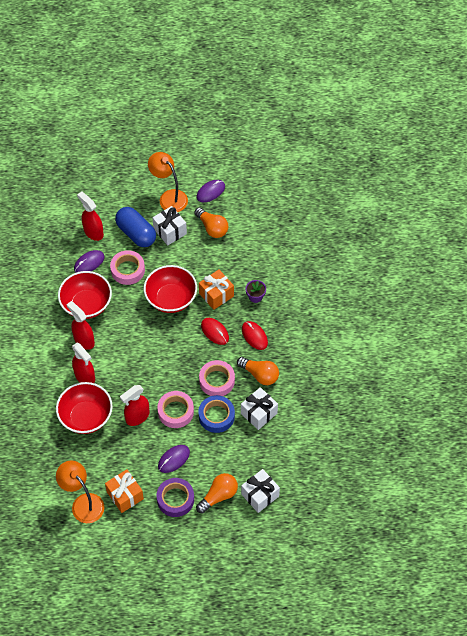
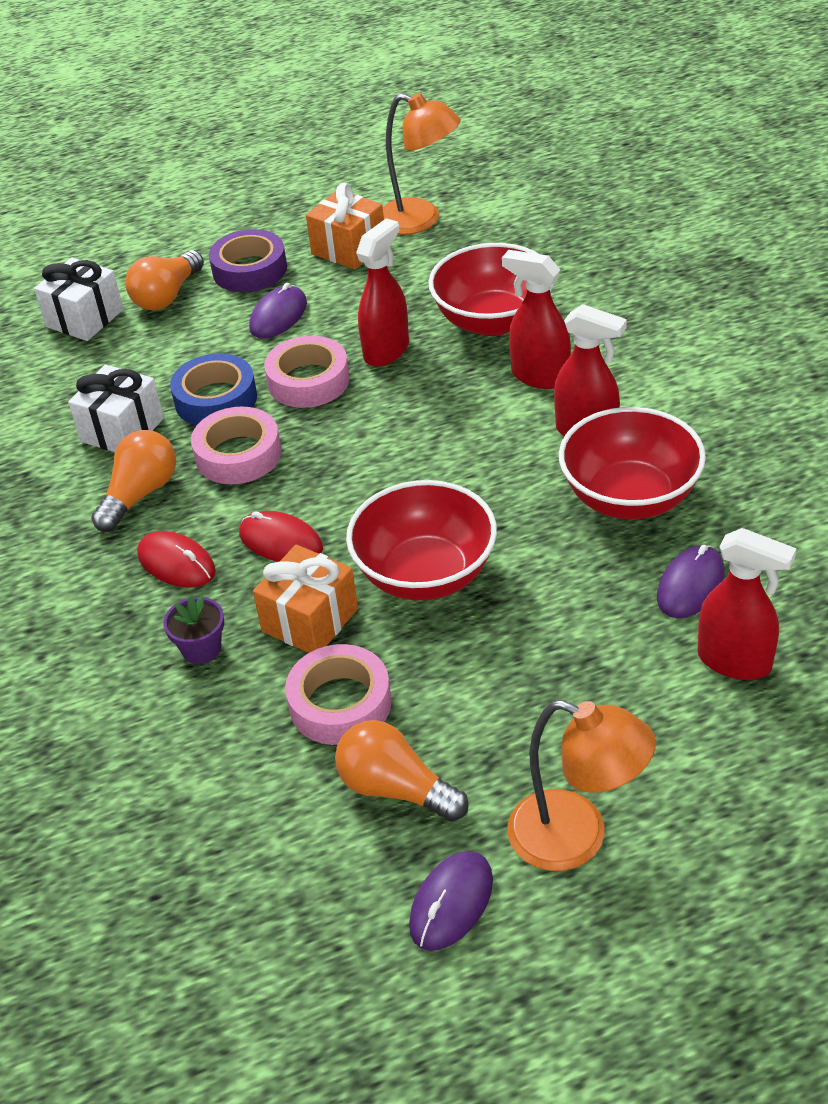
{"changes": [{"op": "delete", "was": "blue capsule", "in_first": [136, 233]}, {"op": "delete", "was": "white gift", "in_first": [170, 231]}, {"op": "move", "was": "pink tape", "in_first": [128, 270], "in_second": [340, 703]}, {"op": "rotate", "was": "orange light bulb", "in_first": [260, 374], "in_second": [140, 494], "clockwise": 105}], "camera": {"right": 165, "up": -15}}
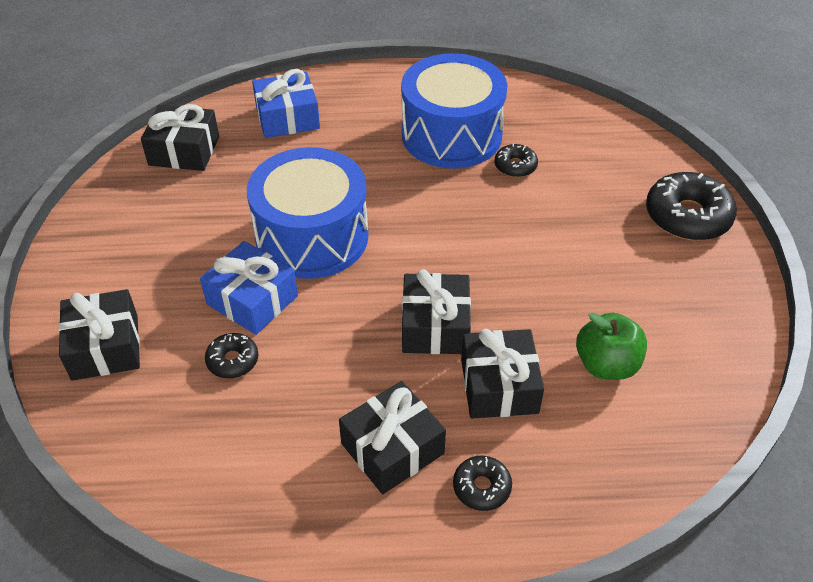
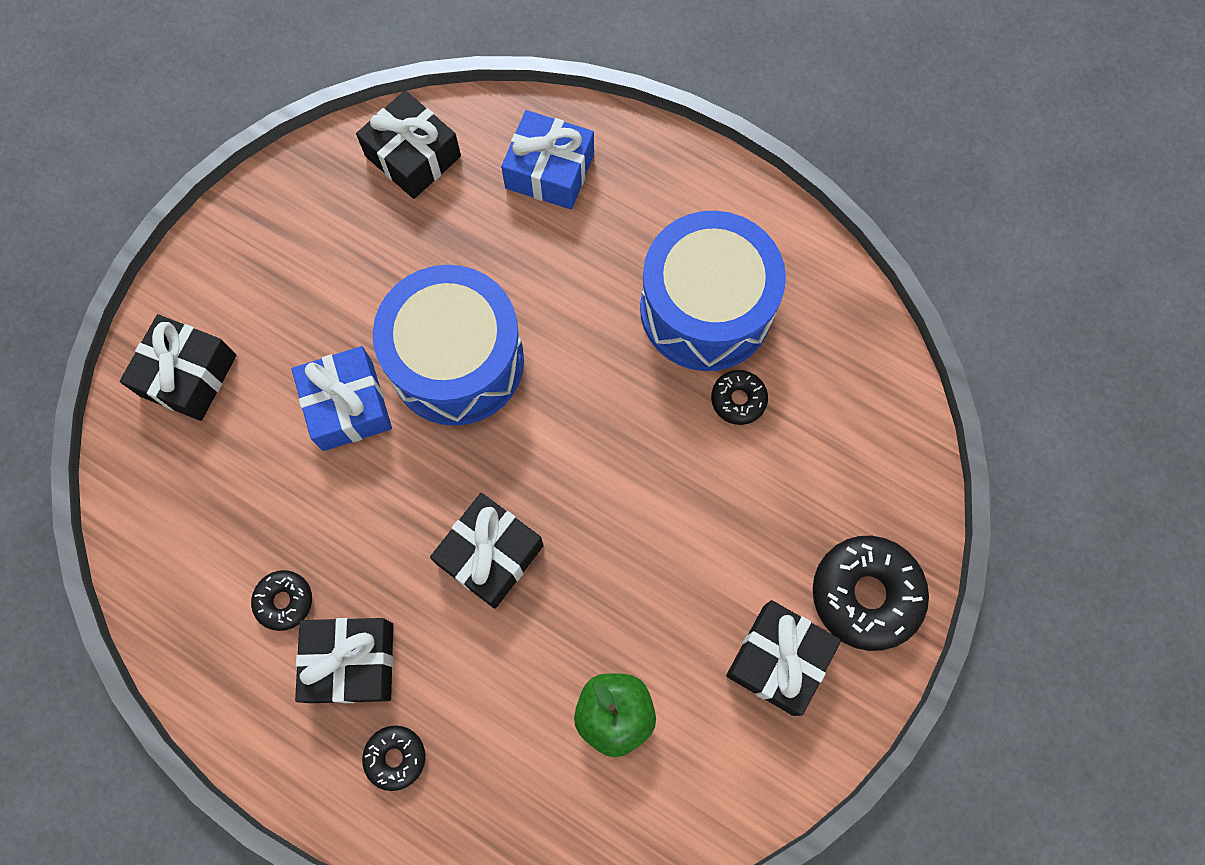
{"changes": [{"op": "move", "was": "black donut", "in_first": [232, 360], "in_second": [284, 601]}, {"op": "move", "was": "black gift", "in_first": [499, 386], "in_second": [778, 660]}], "camera": {"right": 35, "up": 25}}
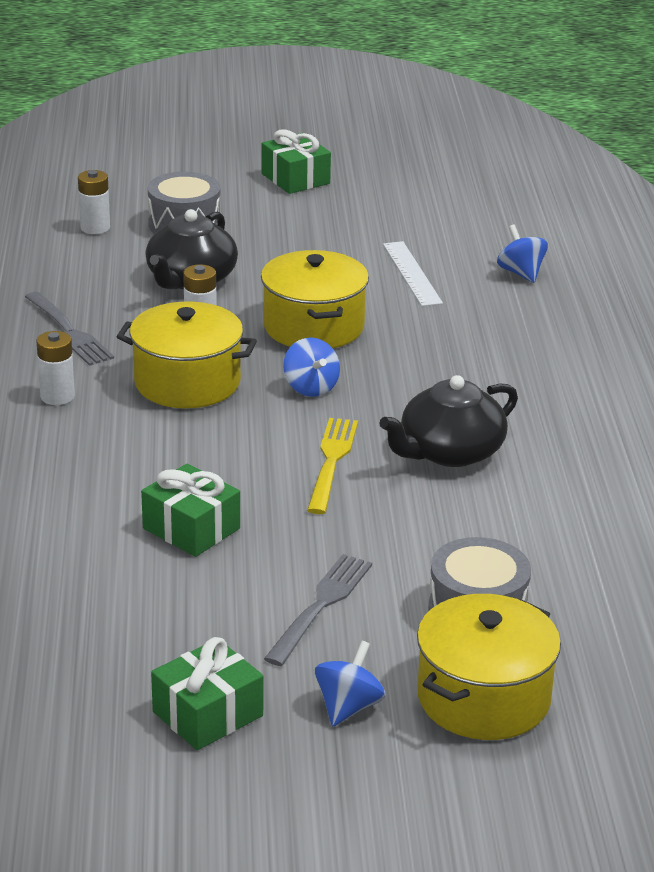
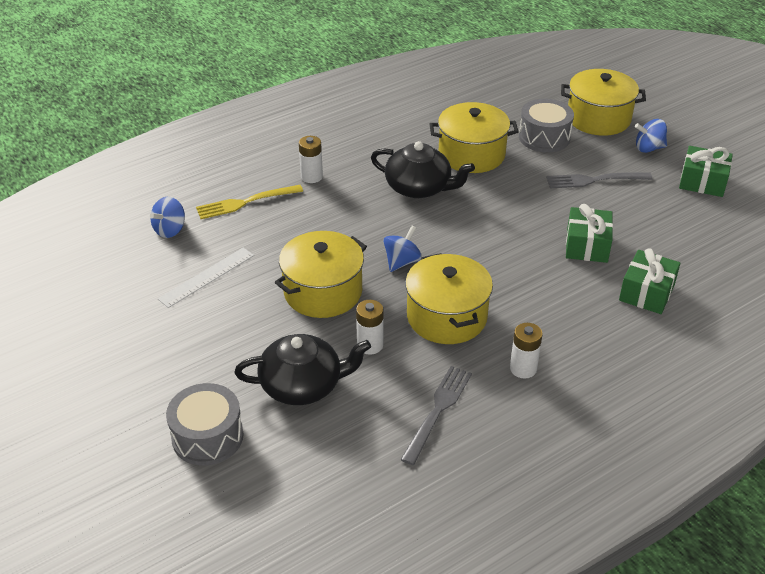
{"changes": [{"op": "insert", "now": "yellow pot", "in_second": [471, 154]}, {"op": "move", "was": "white battery", "in_first": [95, 228], "in_second": [311, 177]}, {"op": "move", "was": "green gift", "in_first": [295, 179], "in_second": [646, 293]}, {"op": "move", "was": "yellow fork", "in_first": [331, 461], "in_second": [245, 202]}], "camera": {"right": -120, "up": 10}}
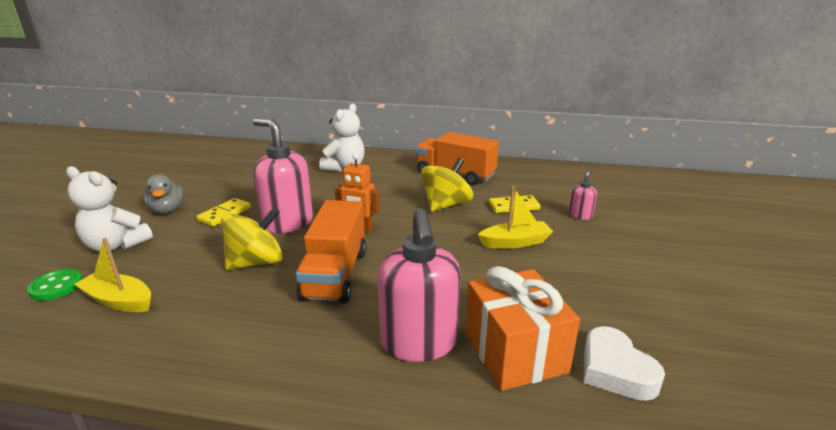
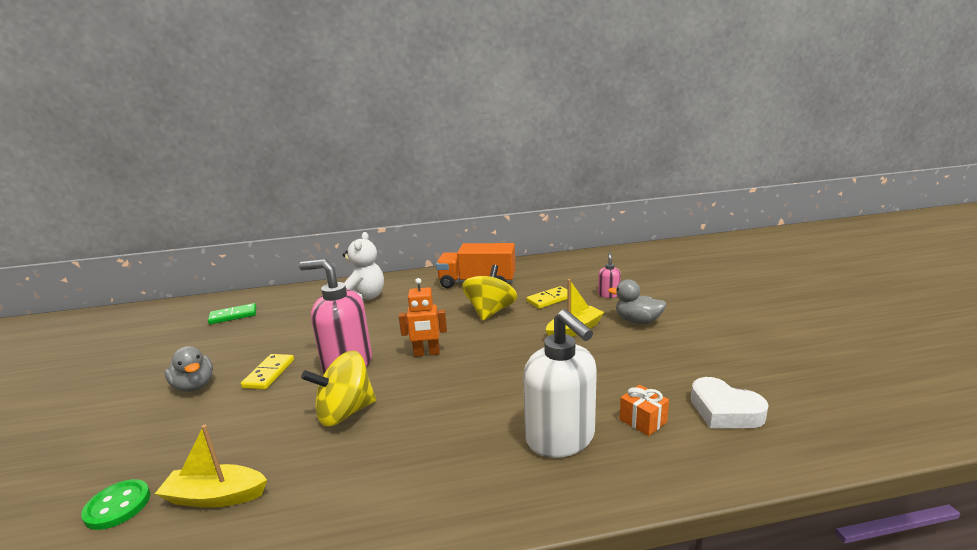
{"changes": [{"op": "delete", "was": "white teddy bear", "in_first": [116, 245]}, {"op": "delete", "was": "orange truck", "in_first": [335, 274]}, {"op": "insert", "now": "green domino", "in_second": [233, 316]}, {"op": "insert", "now": "grey duck", "in_second": [637, 321]}, {"op": "recolor", "was": "pink soap dispenser", "now": "white soap dispenser", "in_first": [419, 343], "in_second": [561, 438]}, {"op": "rotate", "was": "yellow spinning top", "in_first": [256, 262], "in_second": [345, 412], "clockwise": -150}, {"op": "resize", "was": "orange gift", "in_first": [515, 352], "in_second": [643, 421], "ratio": 0.46}], "camera": {"right": -20, "up": -5}}
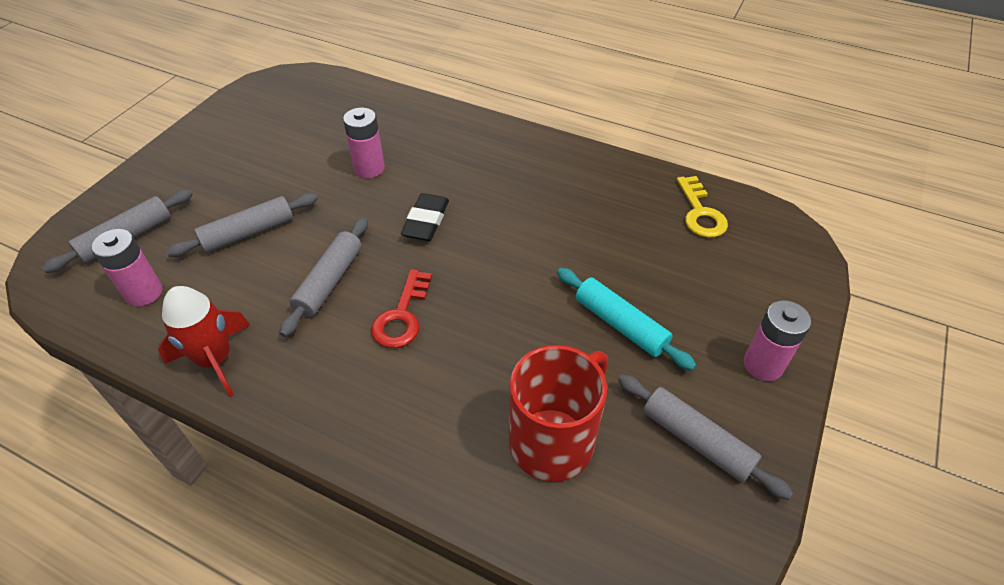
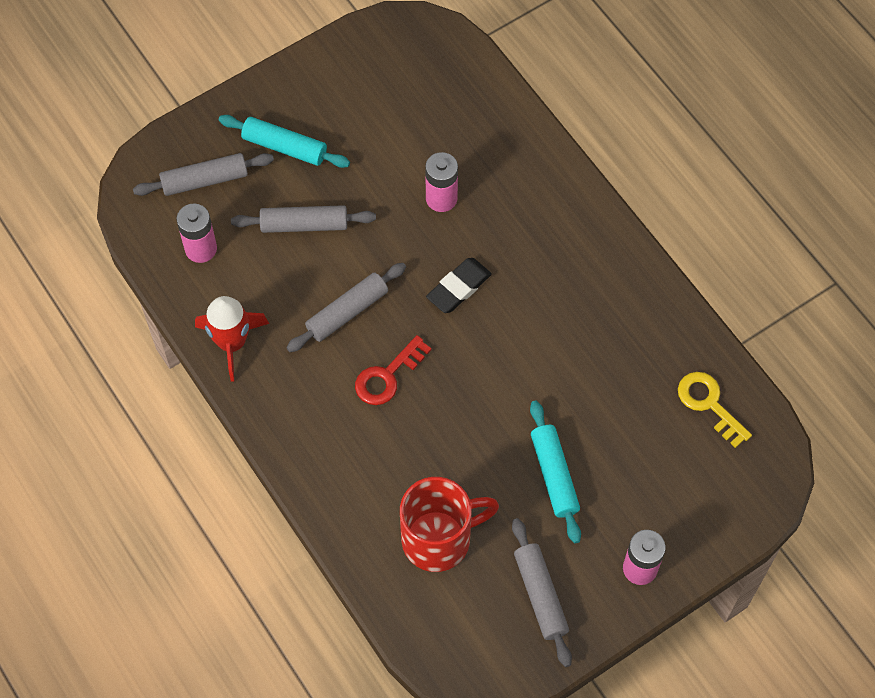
{"changes": [{"op": "insert", "now": "turquoise rolling pin", "in_second": [284, 147]}, {"op": "rotate", "was": "yellow key", "in_first": [700, 213], "in_second": [709, 404], "clockwise": 120}], "camera": {"right": 30, "up": 15}}
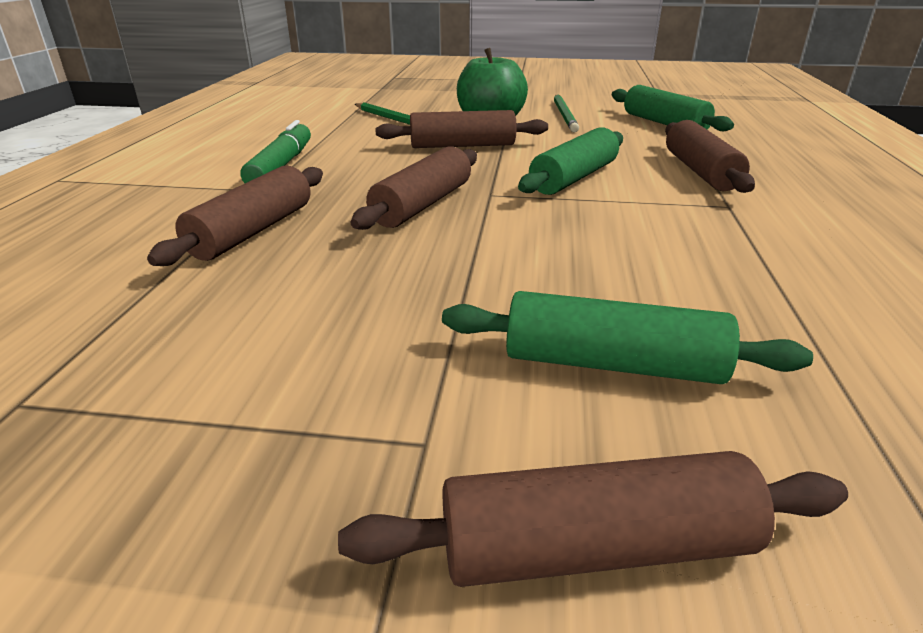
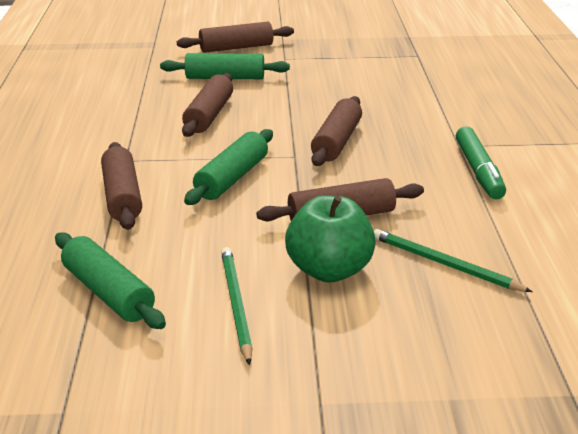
{"changes": [{"op": "move", "was": "brown rolling pin", "in_first": [252, 231], "in_second": [209, 115]}], "camera": {"right": 170, "up": 0}}
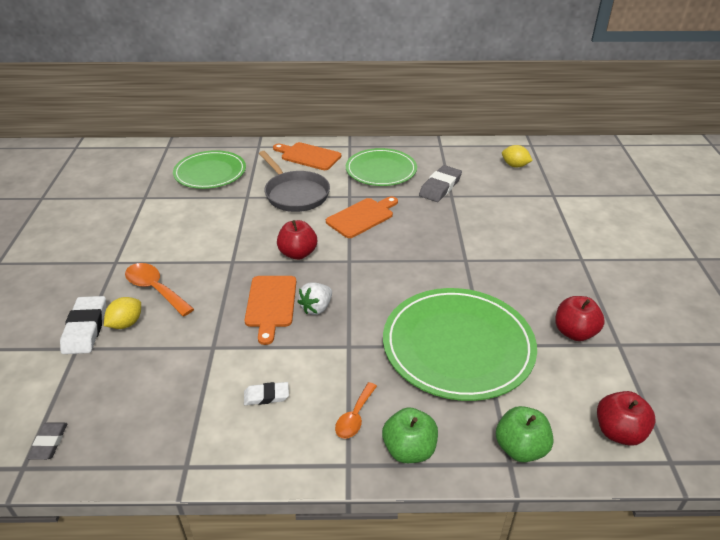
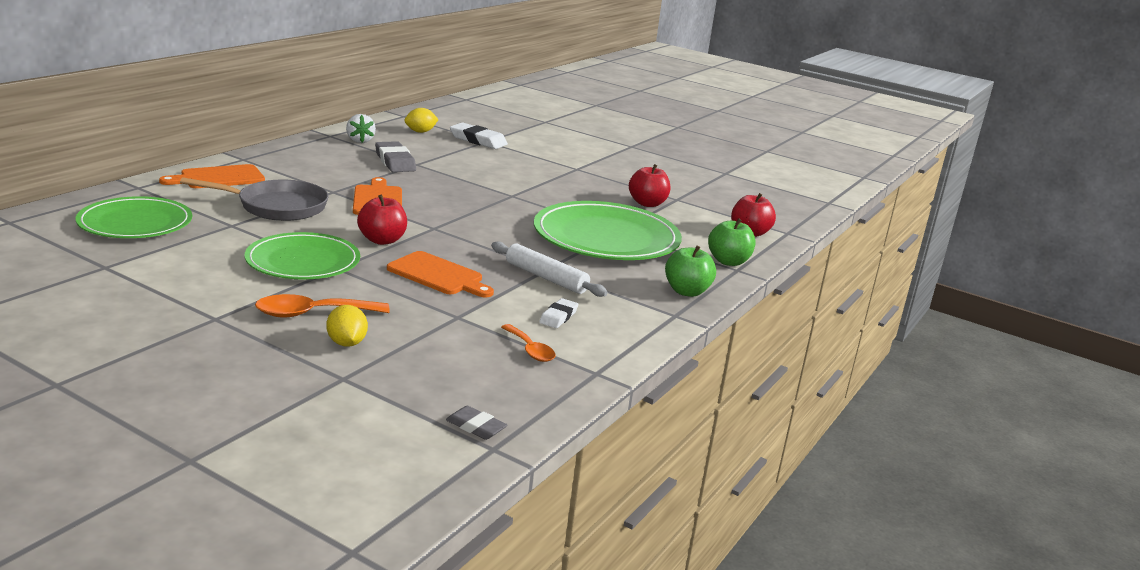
{"changes": [{"op": "insert", "now": "white rolling pin", "in_second": [546, 278]}, {"op": "move", "was": "white eraser", "in_first": [85, 328], "in_second": [478, 140]}, {"op": "move", "was": "white strawberry", "in_first": [316, 308], "in_second": [360, 140]}, {"op": "move", "was": "orange spoon", "in_first": [355, 417], "in_second": [530, 350]}, {"op": "move", "was": "green plate", "in_first": [381, 170], "in_second": [303, 261]}], "camera": {"right": -60, "up": -15}}
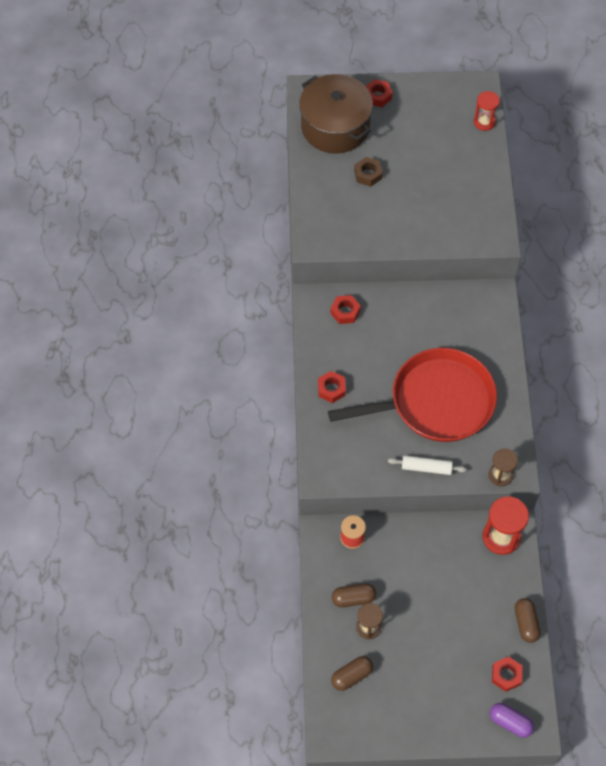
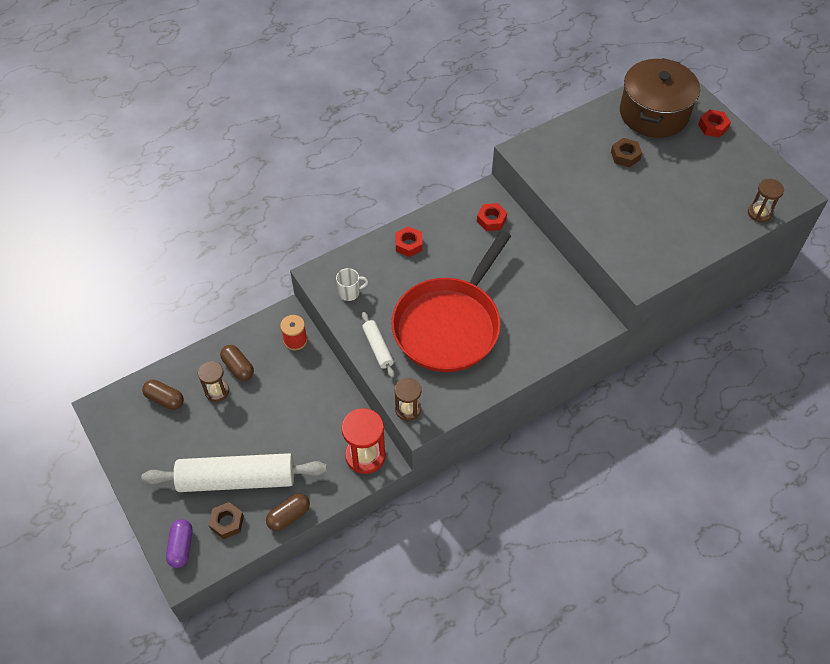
{"changes": [{"op": "insert", "now": "white rolling pin", "in_second": [237, 479]}, {"op": "insert", "now": "white mug", "in_second": [350, 293]}, {"op": "recolor", "was": "red hourglass", "now": "brown hourglass", "in_first": [484, 122], "in_second": [759, 213]}, {"op": "recolor", "was": "red nut", "now": "brown nut", "in_first": [506, 675], "in_second": [227, 522]}, {"op": "rotate", "was": "red pan", "in_first": [435, 402], "in_second": [449, 325], "clockwise": 75}], "camera": {"right": 60, "up": -5}}
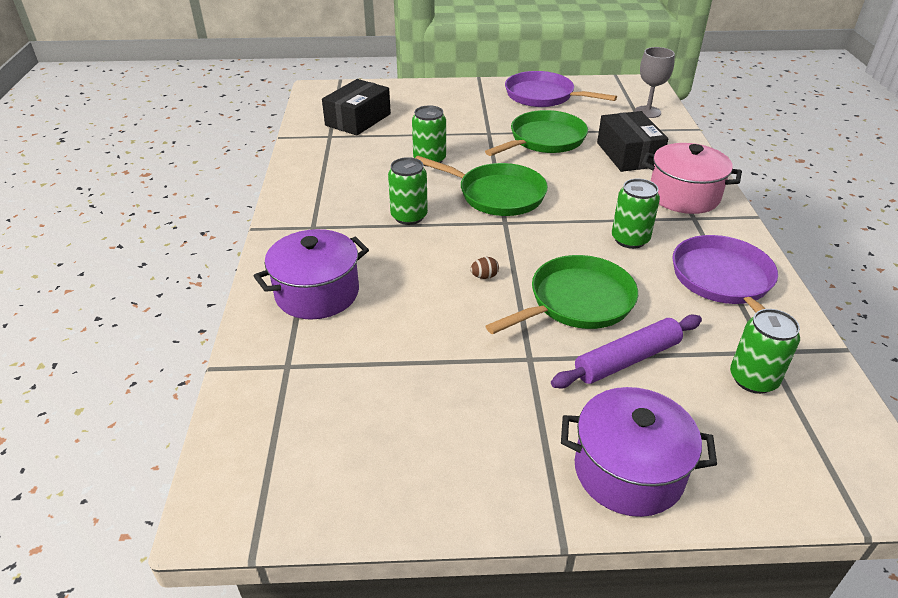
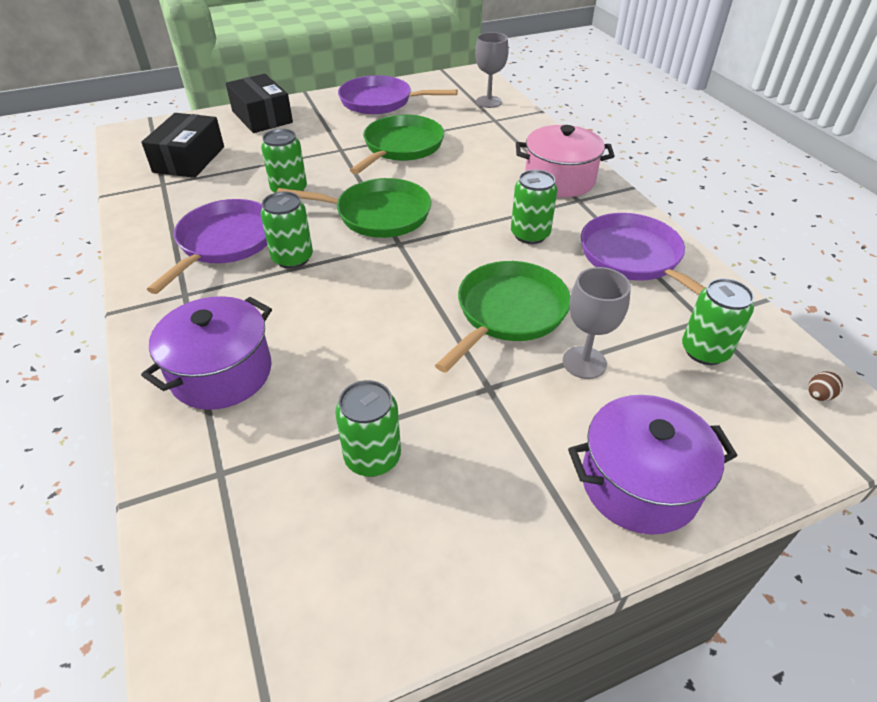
{"changes": [{"op": "insert", "now": "purple pan", "in_second": [224, 242]}, {"op": "insert", "now": "green can", "in_second": [372, 457]}, {"op": "move", "was": "brown egg", "in_first": [484, 276], "in_second": [818, 395]}, {"op": "move", "was": "black box", "in_first": [628, 154], "in_second": [262, 117]}, {"op": "replace", "was": "purple rolling pin", "now": "grey goblet", "in_first": [627, 360], "in_second": [584, 362]}], "camera": {"right": -20, "up": 5}}
